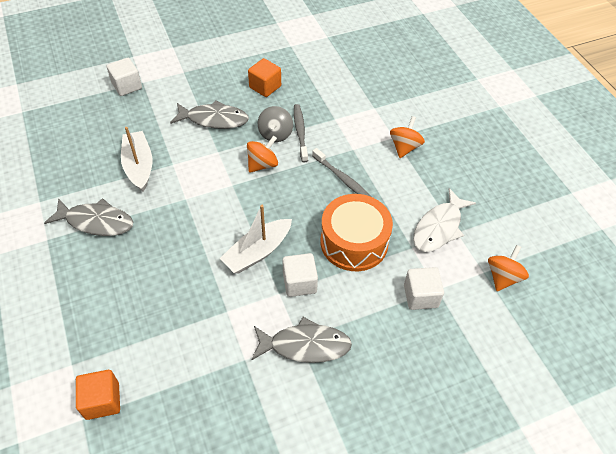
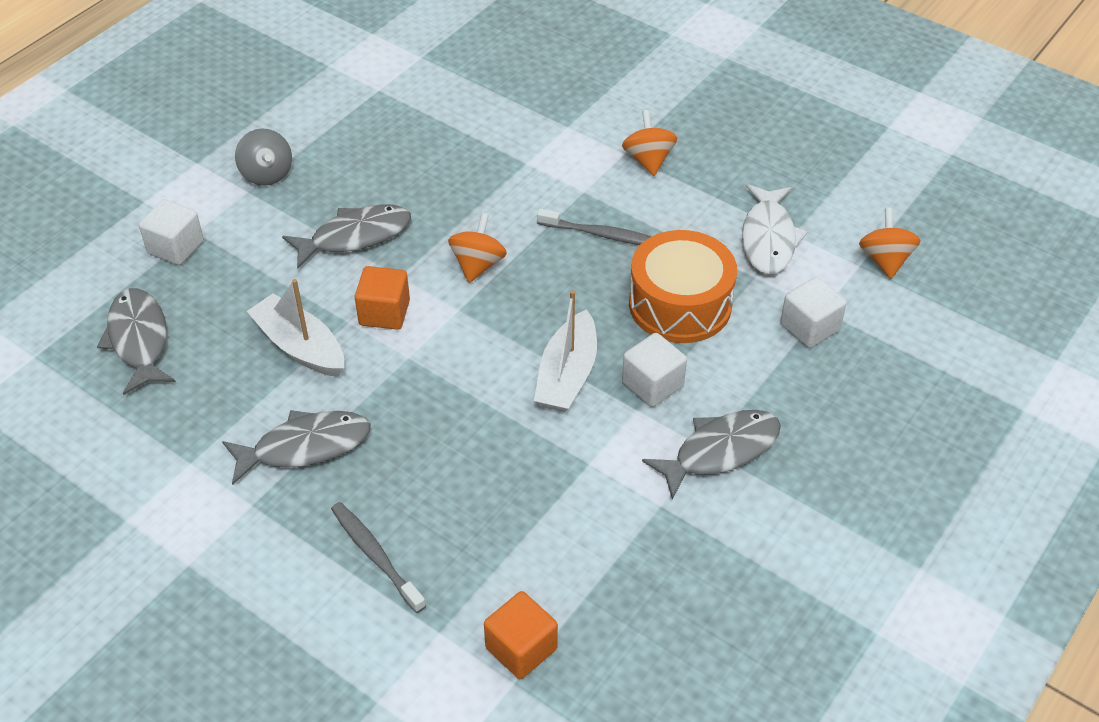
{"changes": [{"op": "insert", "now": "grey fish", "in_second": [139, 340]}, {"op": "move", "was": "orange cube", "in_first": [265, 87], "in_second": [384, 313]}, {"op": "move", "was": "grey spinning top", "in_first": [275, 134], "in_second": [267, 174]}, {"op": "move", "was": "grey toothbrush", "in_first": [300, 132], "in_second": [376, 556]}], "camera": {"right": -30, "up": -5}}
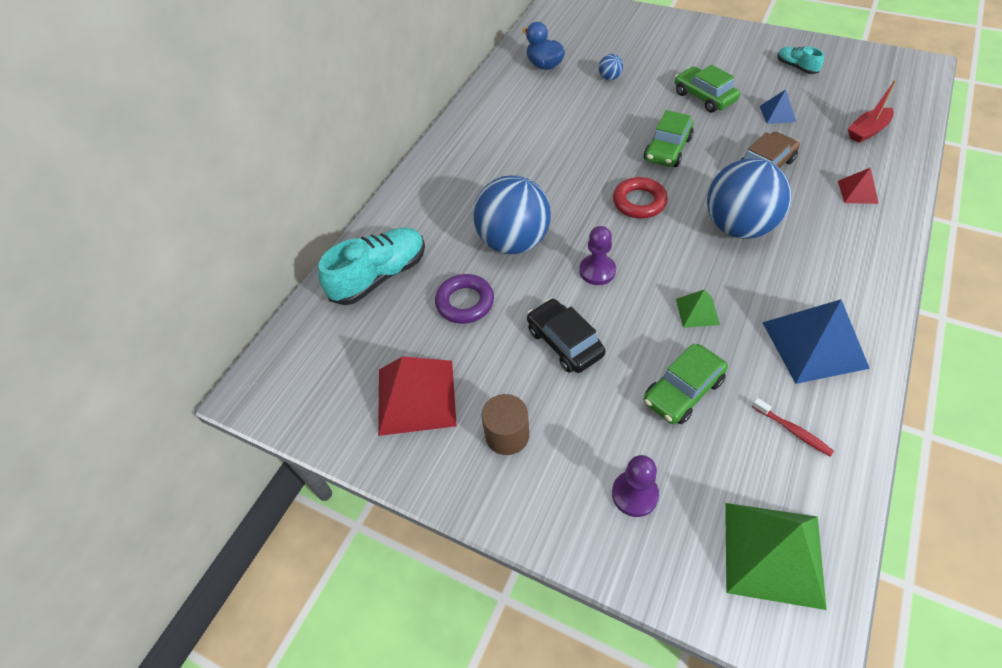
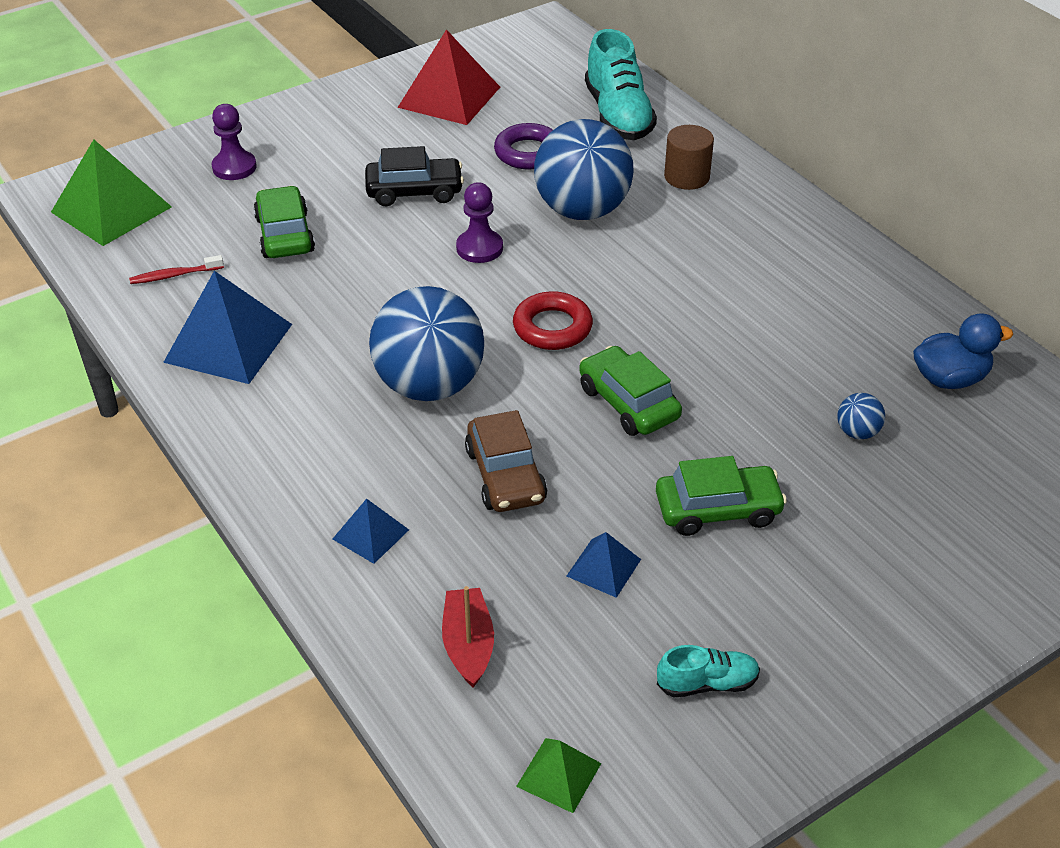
{"changes": [{"op": "move", "was": "brown cylinder", "in_first": [507, 435], "in_second": [686, 177]}, {"op": "move", "was": "green pyramid", "in_first": [697, 311], "in_second": [558, 775]}, {"op": "recolor", "was": "red pyramid", "now": "blue pyramid", "in_first": [857, 192], "in_second": [371, 534]}], "camera": {"right": 115, "up": -10}}
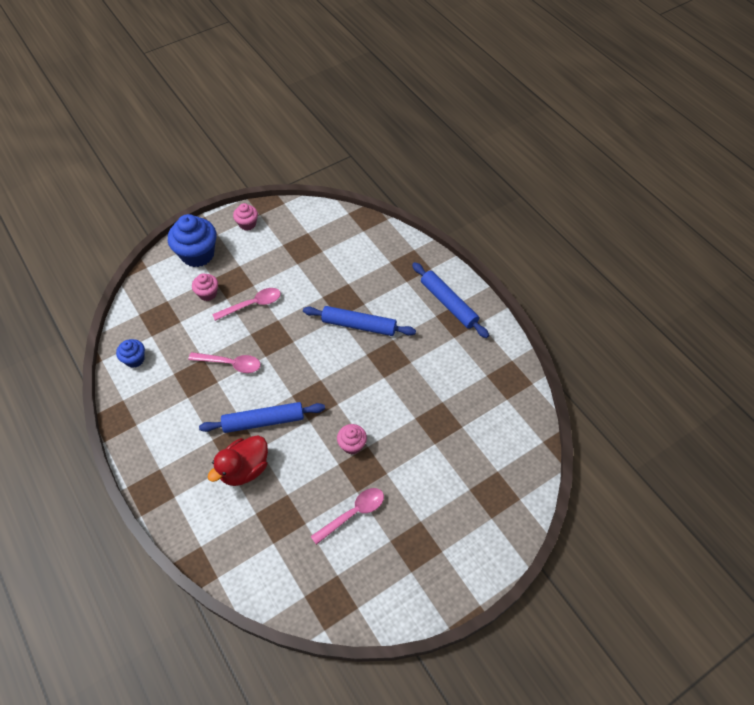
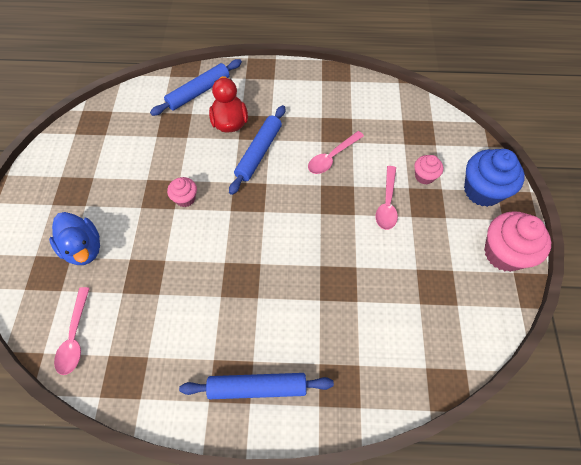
{"changes": [{"op": "delete", "was": "blue cupcake", "in_first": [135, 359]}, {"op": "insert", "now": "blue duck", "in_second": [84, 248]}, {"op": "move", "was": "blue rolling pin", "in_first": [359, 325], "in_second": [198, 92]}, {"op": "move", "was": "pink spoon", "in_first": [353, 513], "in_second": [75, 336]}, {"op": "resize", "was": "pink cupcake", "in_first": [247, 224], "in_second": [504, 253], "ratio": 1.89}], "camera": {"right": 125, "up": 5}}
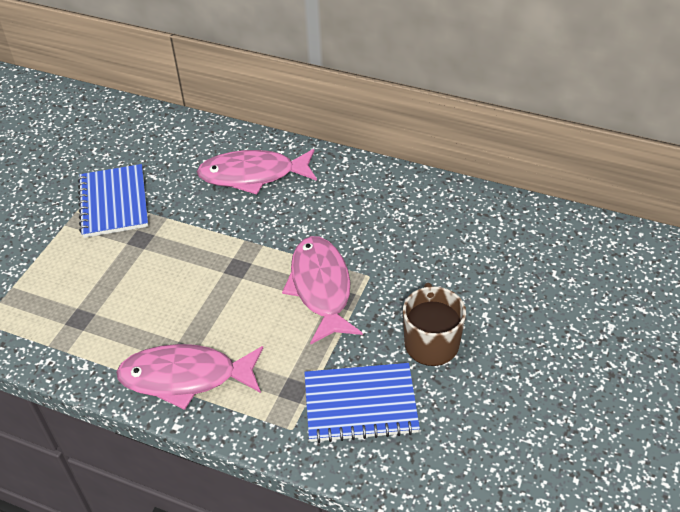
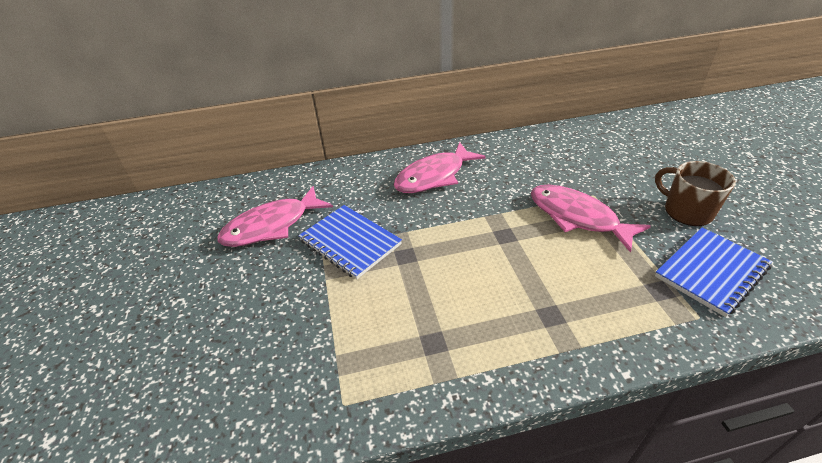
{"changes": [{"op": "move", "was": "pink fish", "in_first": [185, 377], "in_second": [271, 226]}], "camera": {"right": -35, "up": -5}}
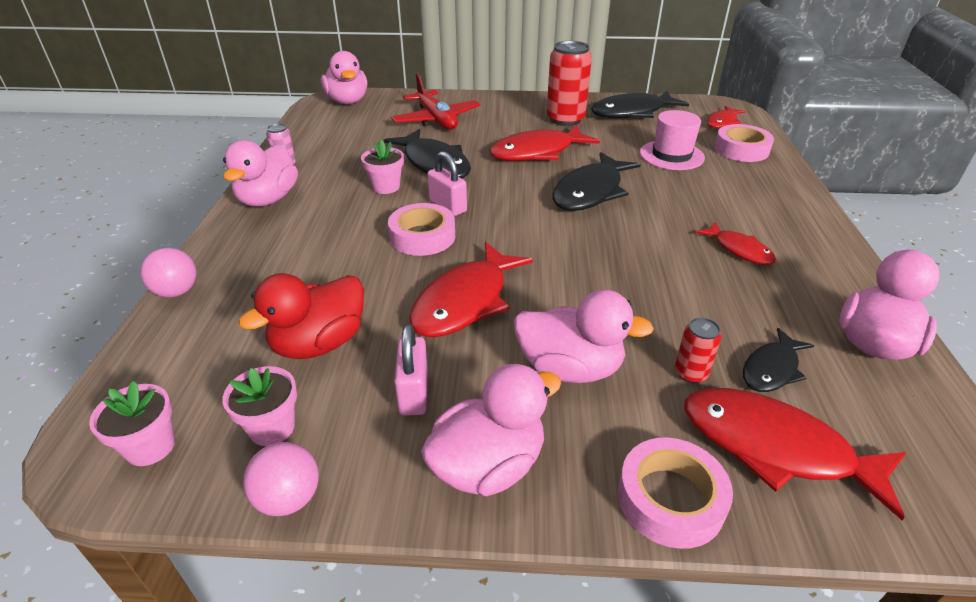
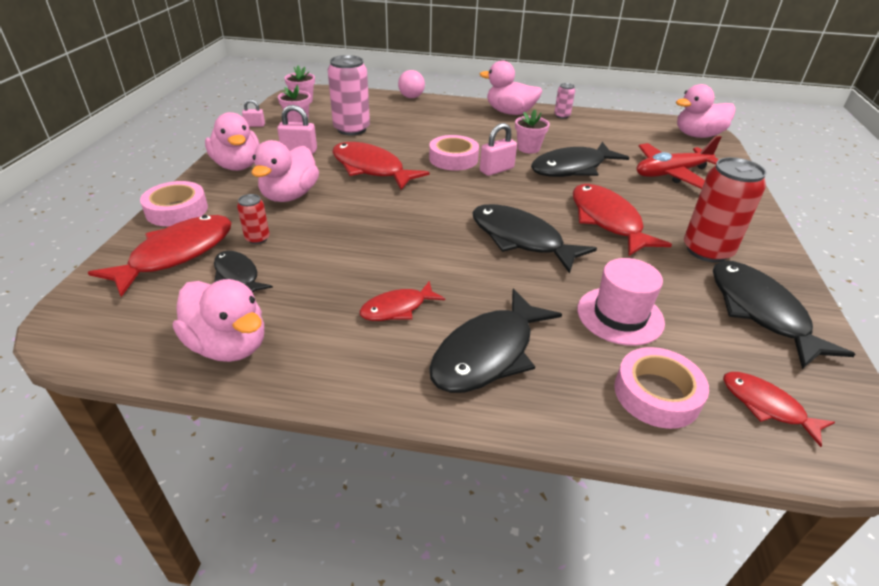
{"changes": [{"op": "insert", "now": "black fish", "in_second": [488, 353]}, {"op": "replace", "was": "red duck", "now": "pink can", "in_first": [319, 343], "in_second": [351, 129]}, {"op": "replace", "was": "pink ball", "now": "pink padlock", "in_first": [289, 498], "in_second": [255, 125]}], "camera": {"right": 95, "up": 0}}
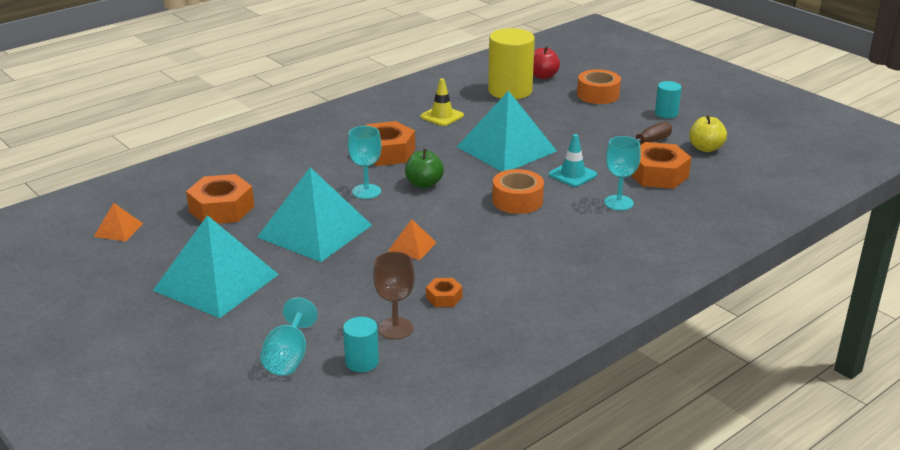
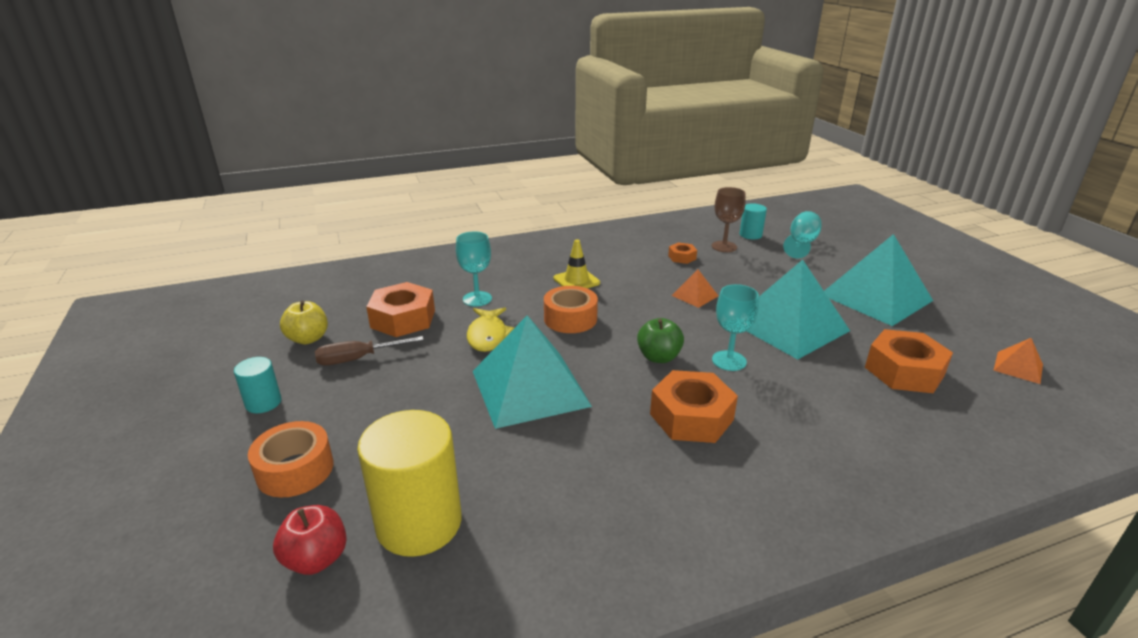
{"changes": [{"op": "move", "was": "yellow traffic cone", "in_first": [442, 116], "in_second": [576, 281]}, {"op": "replace", "was": "turquoise traffic cone", "now": "yellow fish", "in_first": [572, 175], "in_second": [488, 336]}], "camera": {"right": -160, "up": 0}}
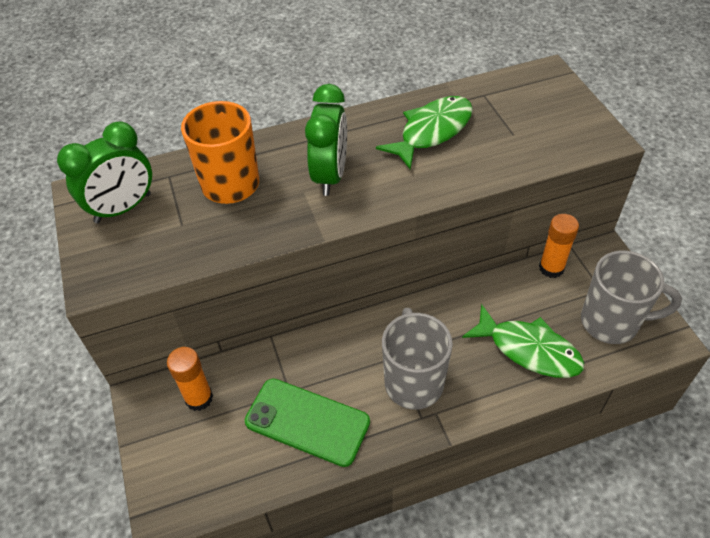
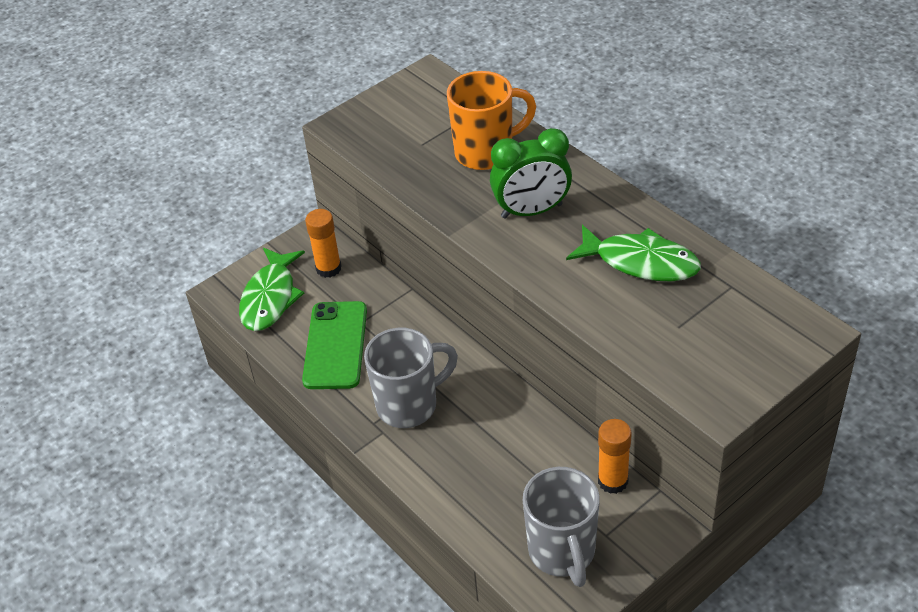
{"changes": [{"op": "delete", "was": "green clock", "in_first": [123, 208]}, {"op": "move", "was": "green fish", "in_first": [529, 349], "in_second": [270, 298]}], "camera": {"right": 70, "up": -5}}
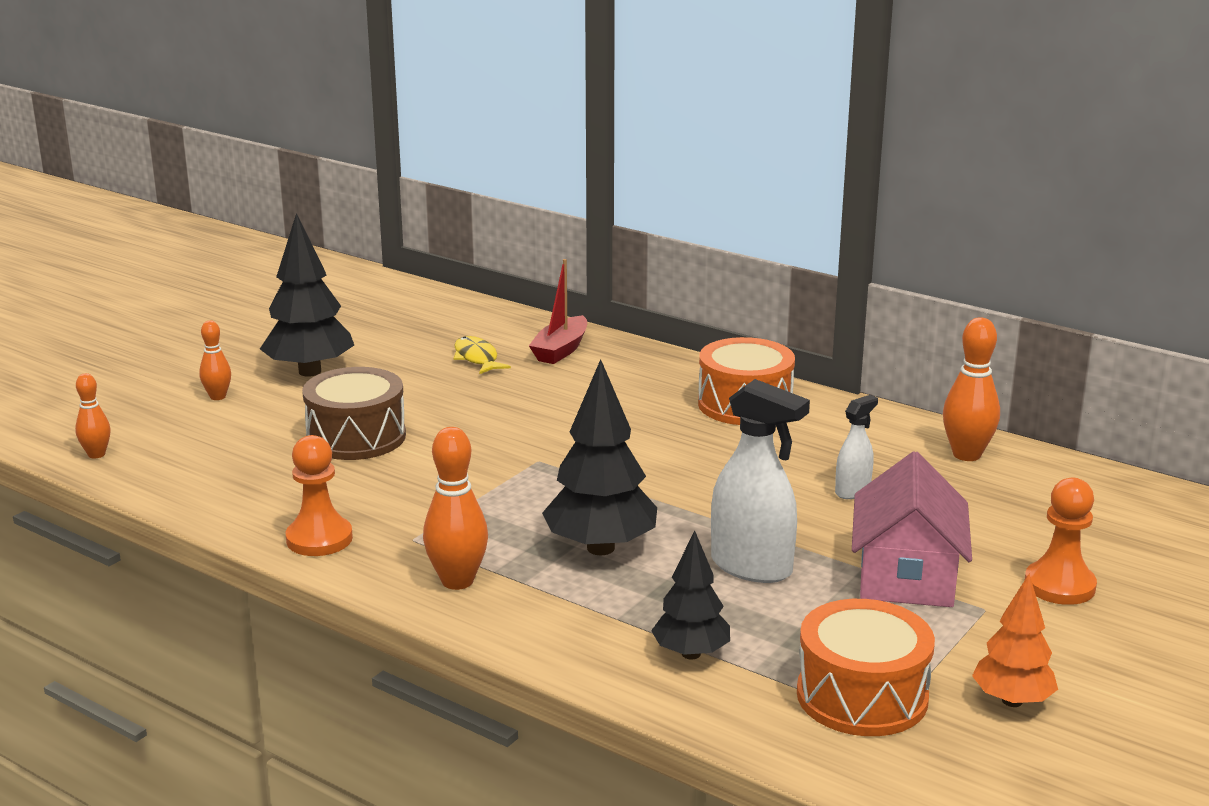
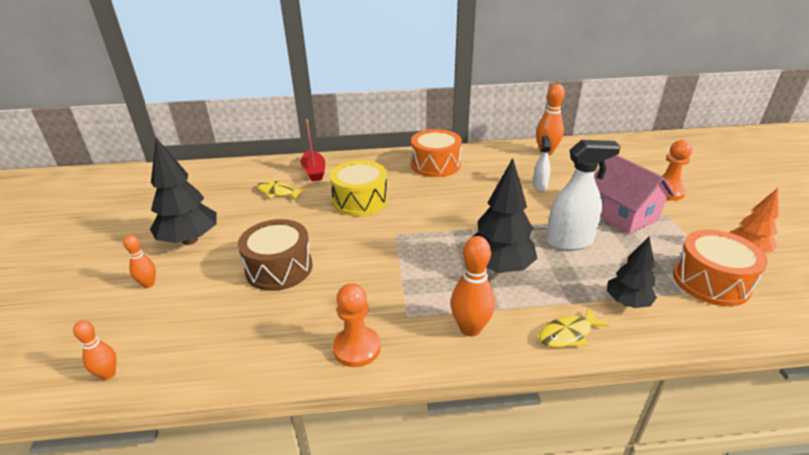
{"changes": [{"op": "insert", "now": "yellow drum", "in_second": [360, 200]}, {"op": "insert", "now": "yellow fish", "in_second": [568, 334]}], "camera": {"right": -40, "up": 10}}
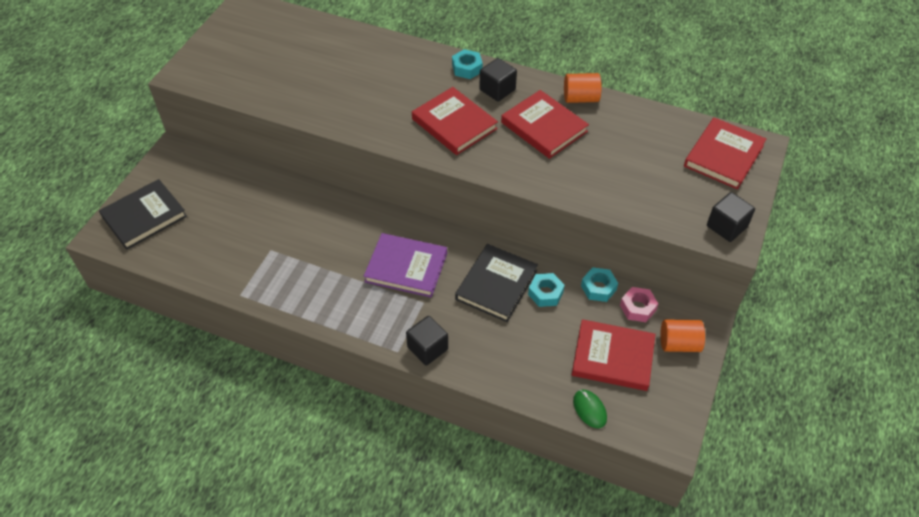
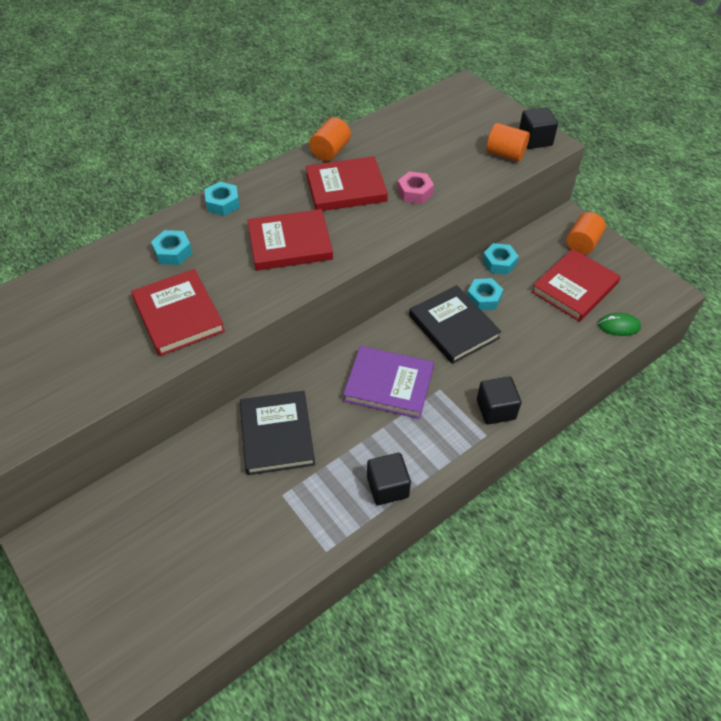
{"changes": [{"op": "insert", "now": "turquoise nut", "in_second": [173, 252]}, {"op": "insert", "now": "orange cylinder", "in_second": [505, 154]}, {"op": "move", "was": "black book", "in_first": [144, 216], "in_second": [277, 435]}, {"op": "move", "was": "black cube", "in_first": [497, 90], "in_second": [387, 487]}, {"op": "move", "was": "pink nut", "in_first": [637, 308], "in_second": [415, 192]}, {"op": "move", "was": "red book", "in_first": [723, 156], "in_second": [178, 315]}, {"op": "rotate", "was": "purple book", "in_first": [406, 267], "in_second": [389, 384], "clockwise": 60}], "camera": {"right": -60, "up": 0}}
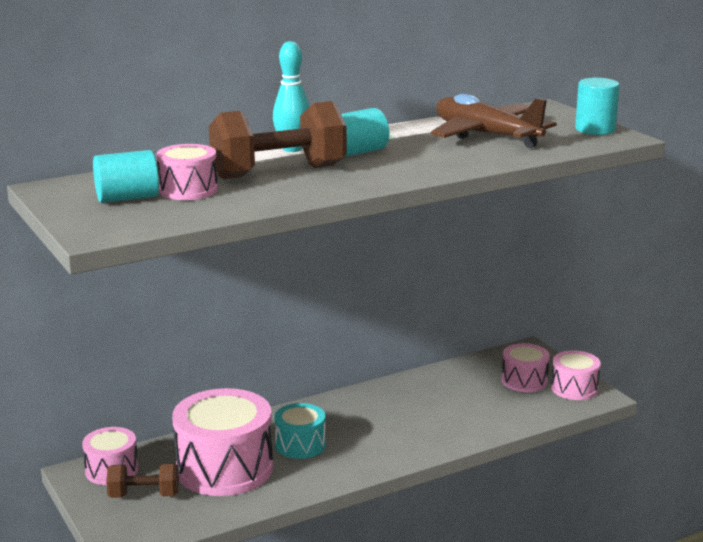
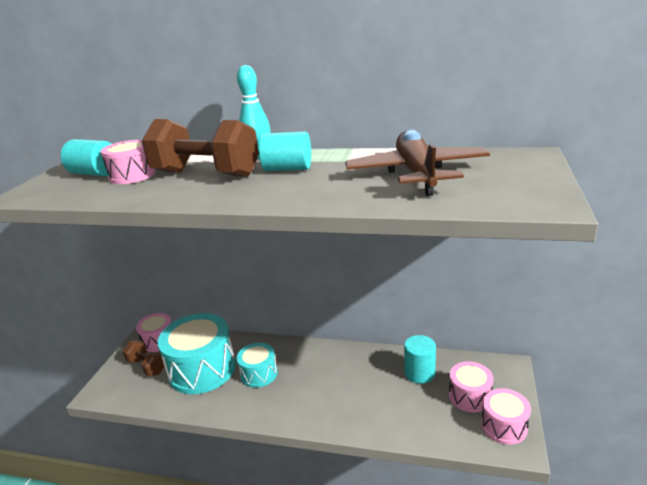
{"changes": [{"op": "move", "was": "turquoise cylinder", "in_first": [595, 129], "in_second": [419, 373]}, {"op": "recolor", "was": "pink drum", "now": "turquoise drum", "in_first": [224, 468], "in_second": [202, 369]}], "camera": {"right": 45, "up": 5}}
